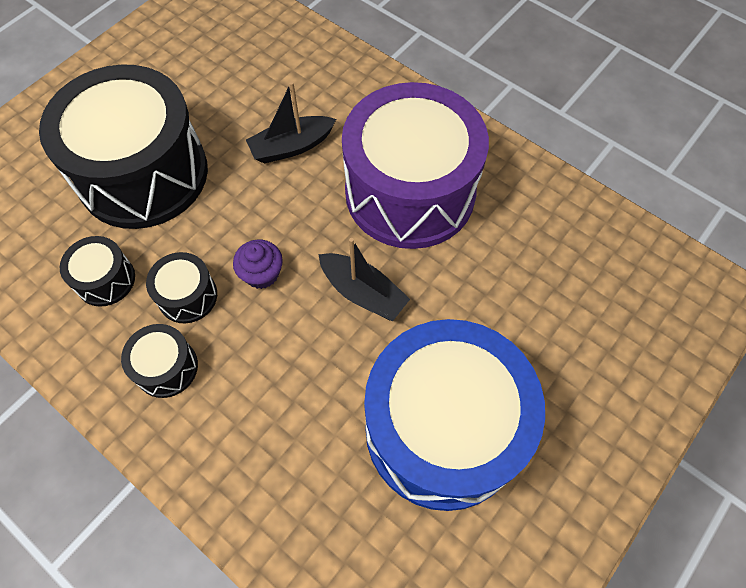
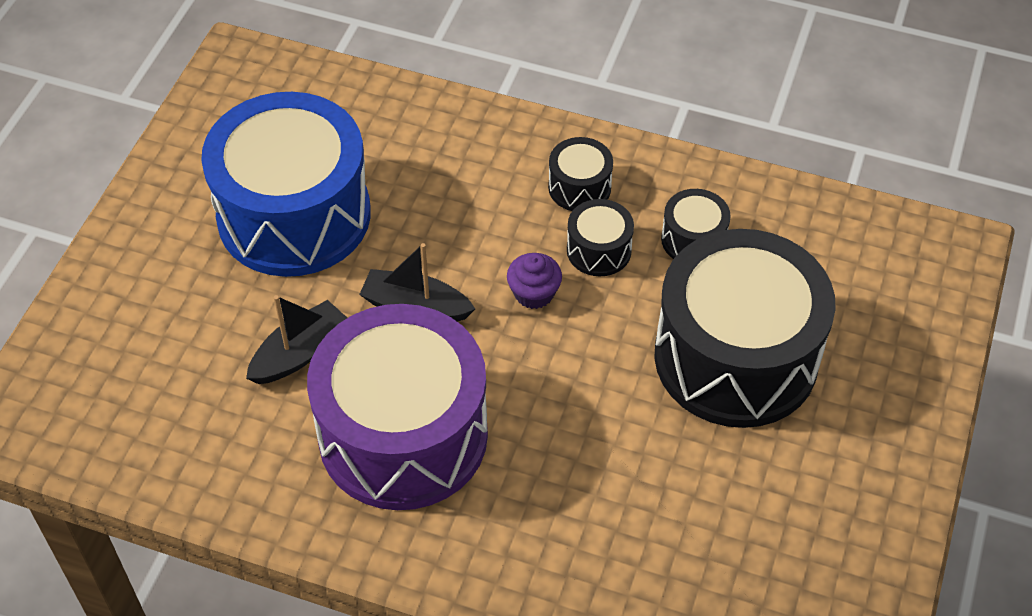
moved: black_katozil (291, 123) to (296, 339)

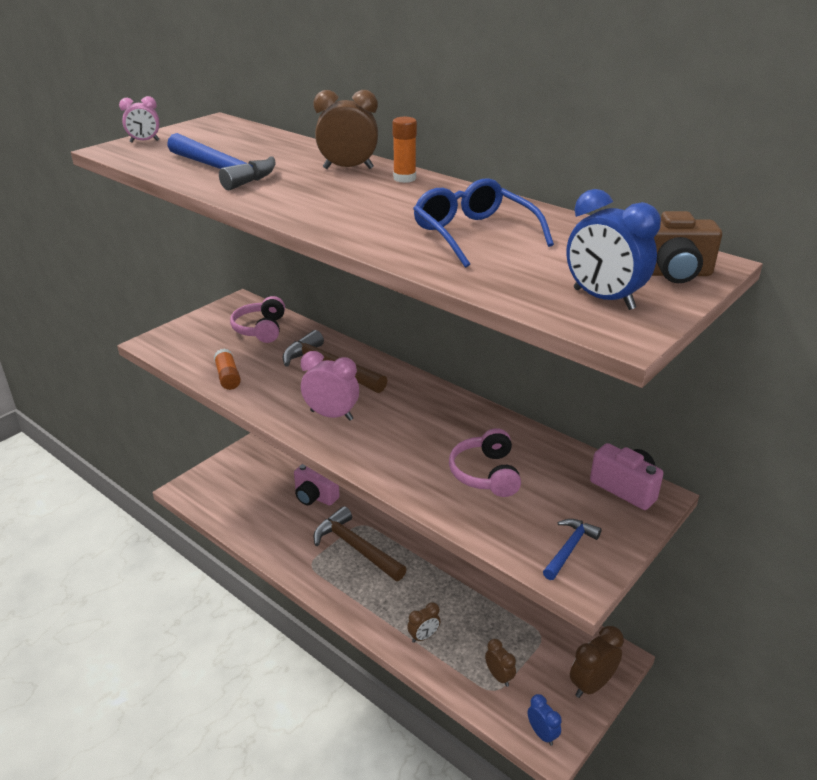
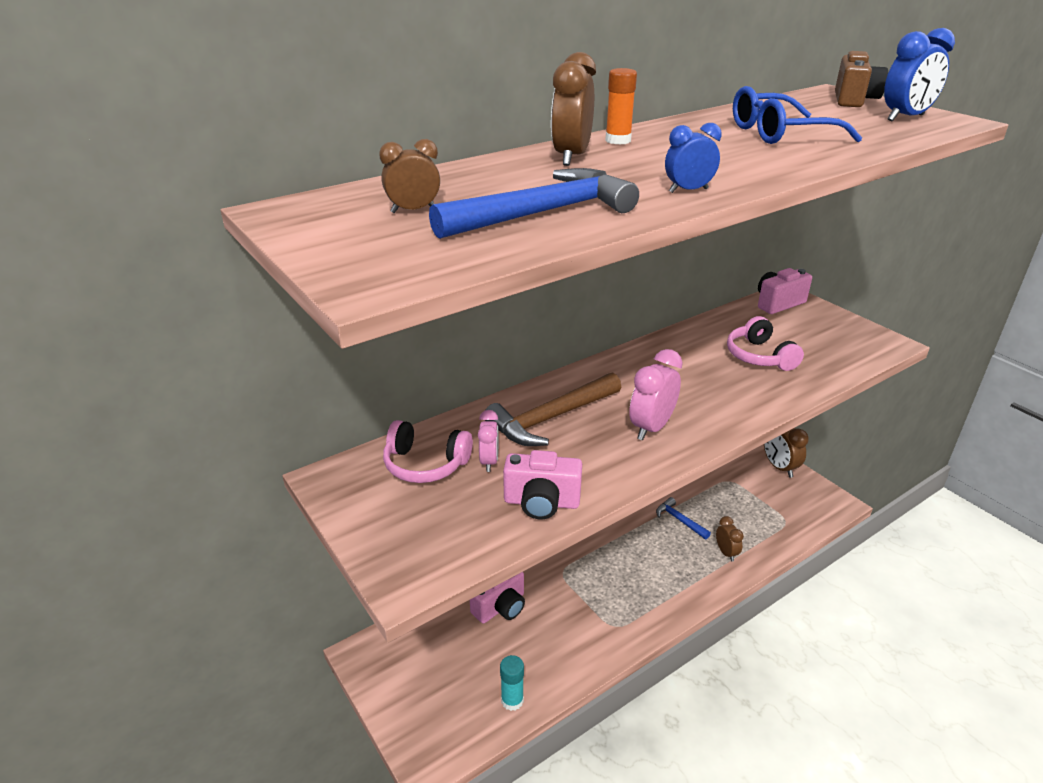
removed: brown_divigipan (360, 543)
added: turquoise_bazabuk (512, 683)
moved: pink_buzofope (139, 119) to (488, 441); brown_buzofope (500, 663) to (409, 176); blue_buzofope (545, 720) to (693, 158); blue_divigipan (572, 549) to (683, 518)
replaced: orange_bazabuk (227, 369) to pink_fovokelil (542, 484)
turned: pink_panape (485, 462) = (765, 343) 60 degrees clockwise

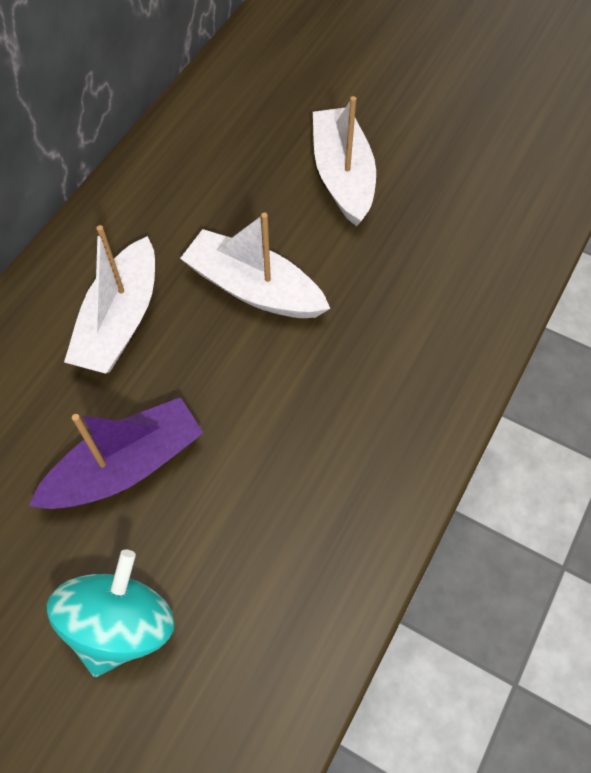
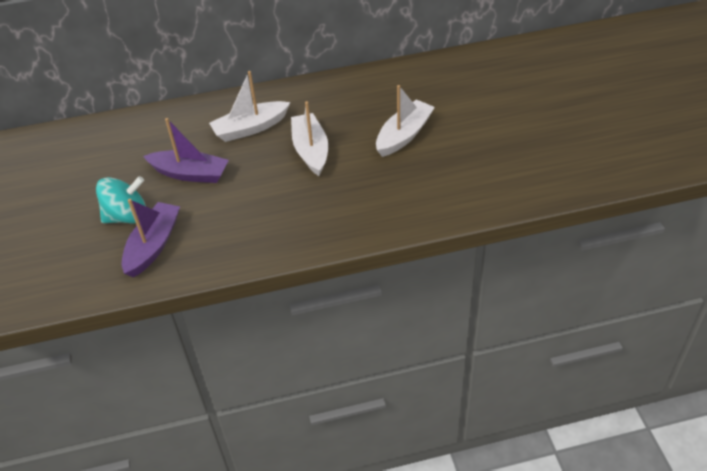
added: purple_katozil (151, 238)

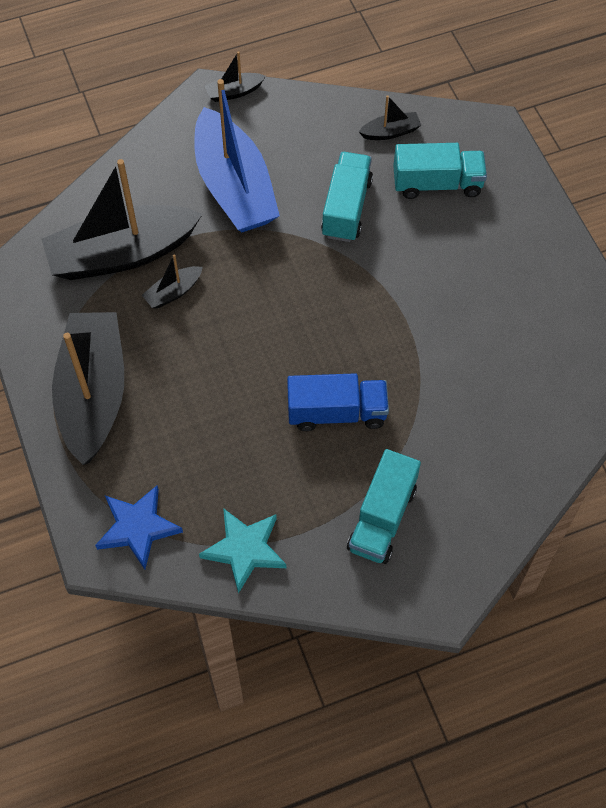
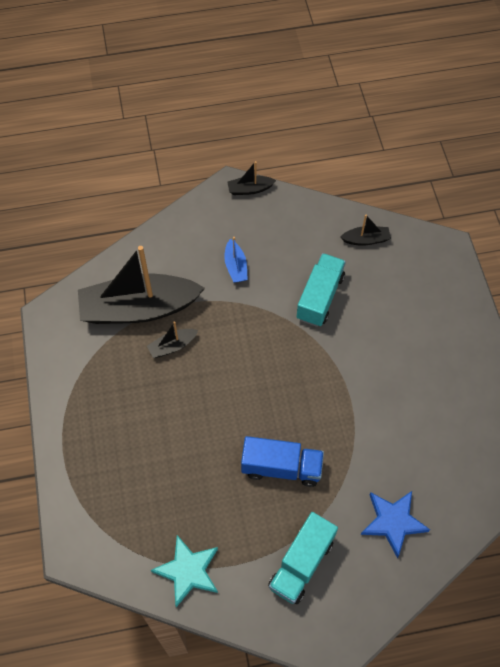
removed: black_katozil (88, 388); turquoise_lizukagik (440, 171)
moved: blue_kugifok (139, 527) to (395, 524)
resized: blue_katozil (237, 155) = (236, 260) x0.42

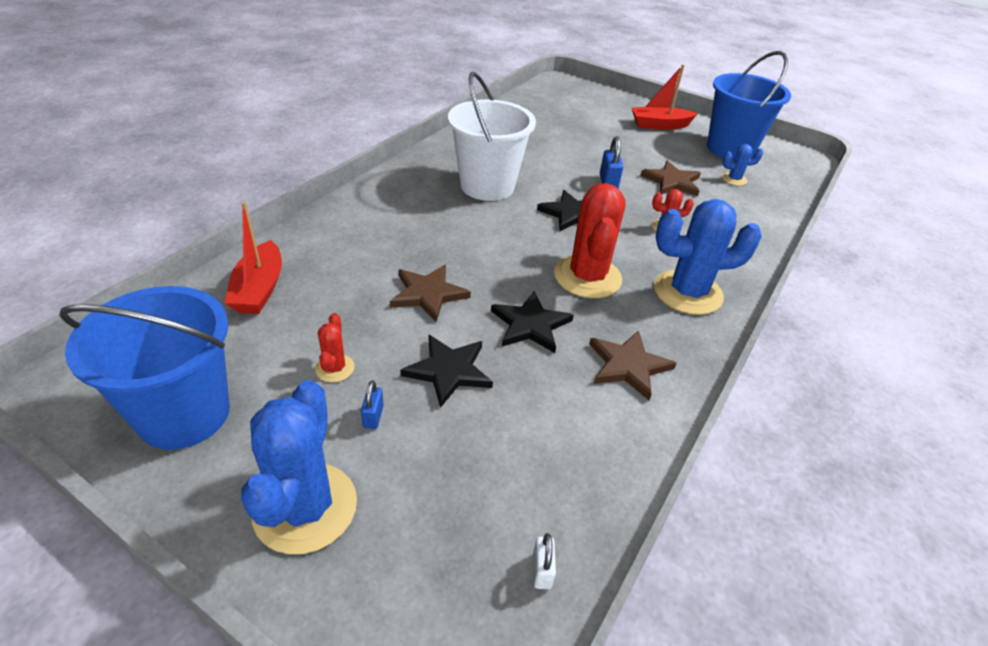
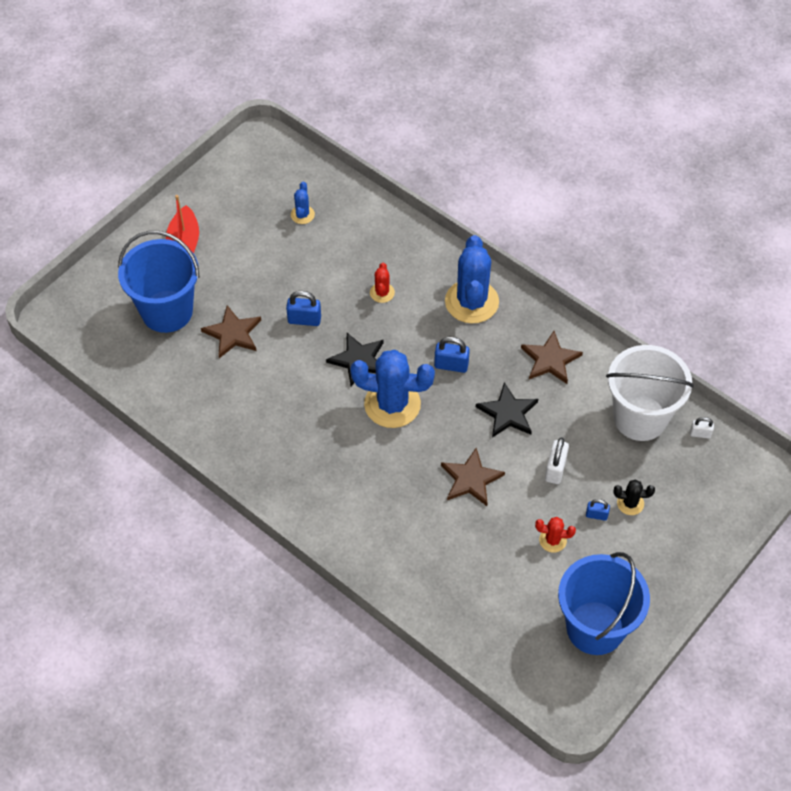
removed: red_katozil (253, 258)
added: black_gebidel (634, 497)
moved: blue_gebidel (299, 467) to (392, 389); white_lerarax (492, 136) to (650, 393); brown_kugifok (671, 178) to (231, 331); blue_lerarax (749, 105) to (159, 282)
replaced: black_kugifok (446, 371) to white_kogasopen (557, 460); red_gebidel (590, 240) to blue_kogasopen (452, 355)

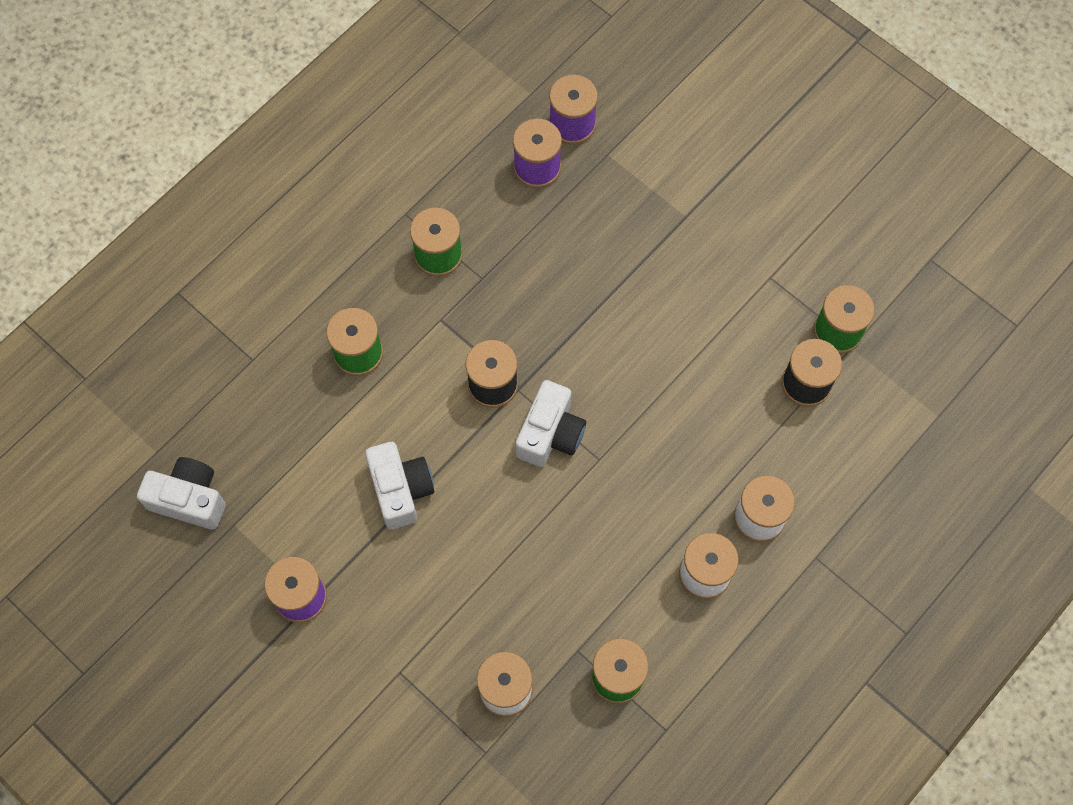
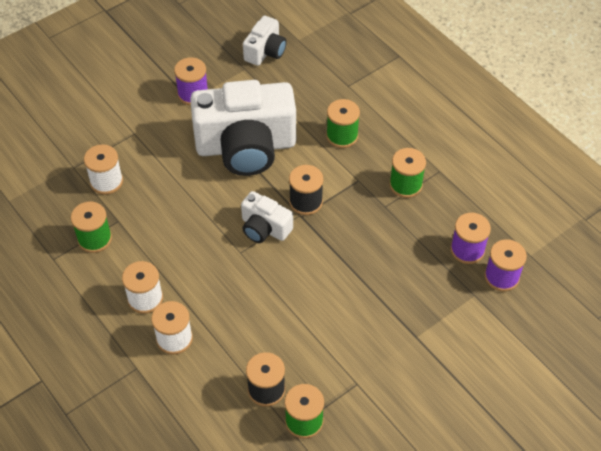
resized: white_fovokelil (399, 485) = (243, 128) x2.08

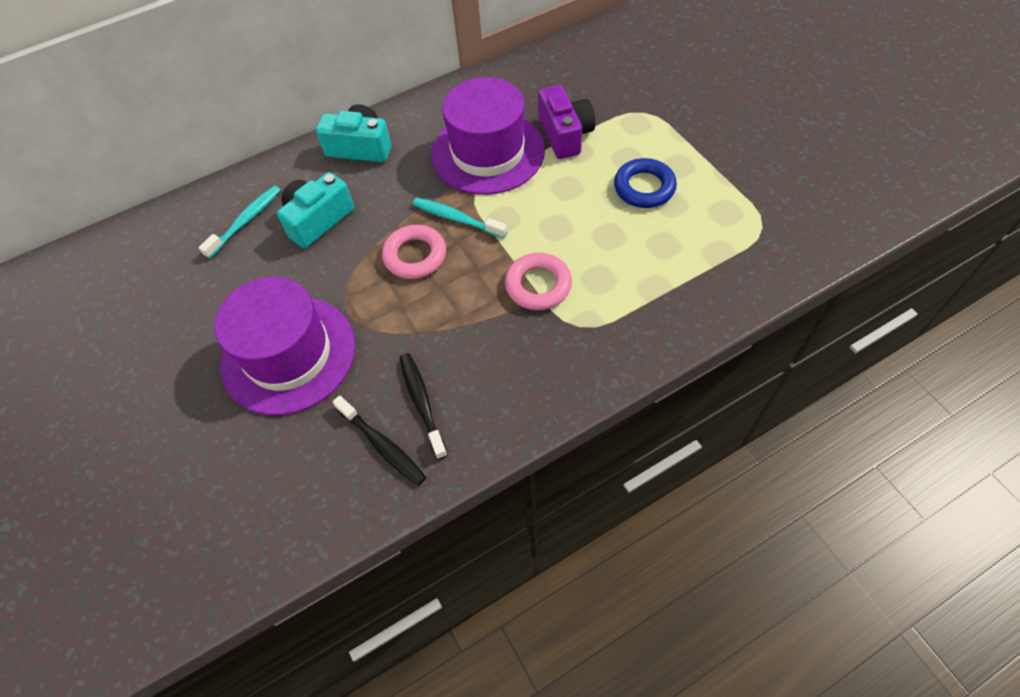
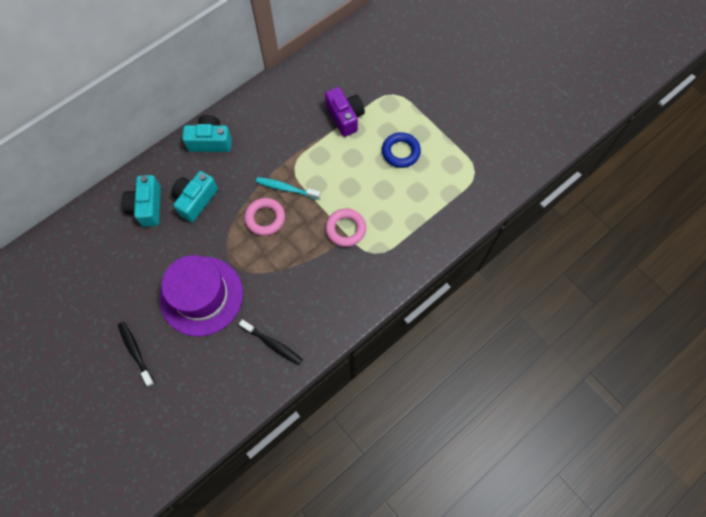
removed: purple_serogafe (488, 136)
moved: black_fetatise (423, 406) to (136, 354)
replaced: turquoise_fetatise (239, 222) to turquoise_fovokelil (141, 201)

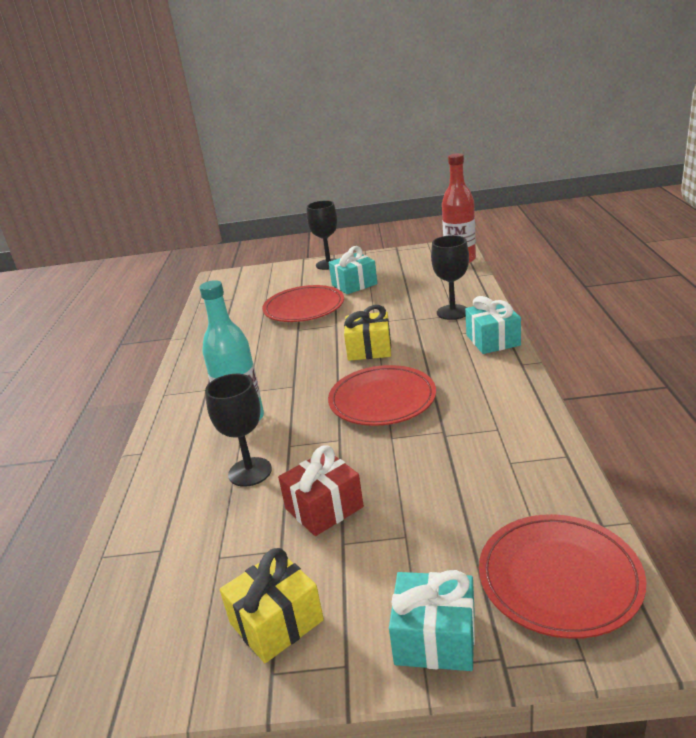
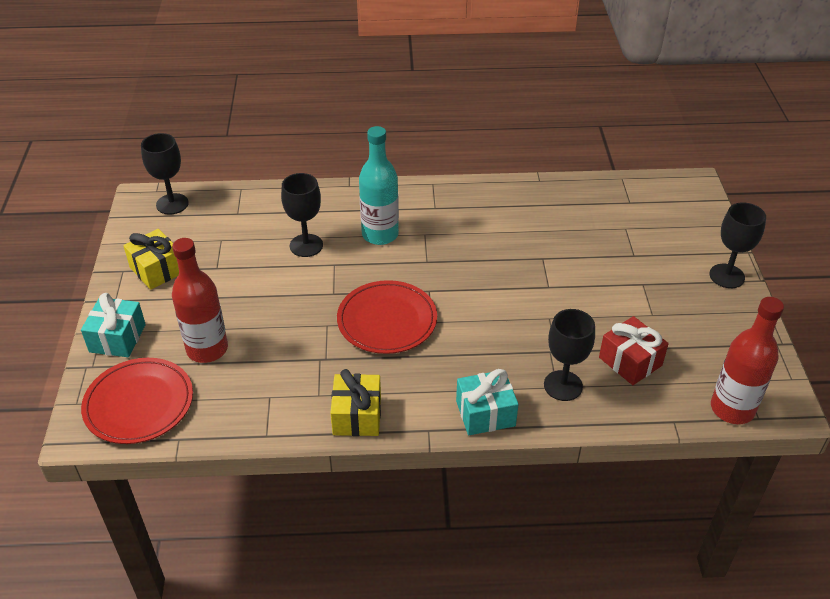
removed: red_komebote (303, 303); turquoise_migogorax (353, 270)
added: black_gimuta (165, 174); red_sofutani (200, 300)
moved: red_migogorax (321, 490) to (634, 350); yellow_migogorax (367, 333) to (355, 402)

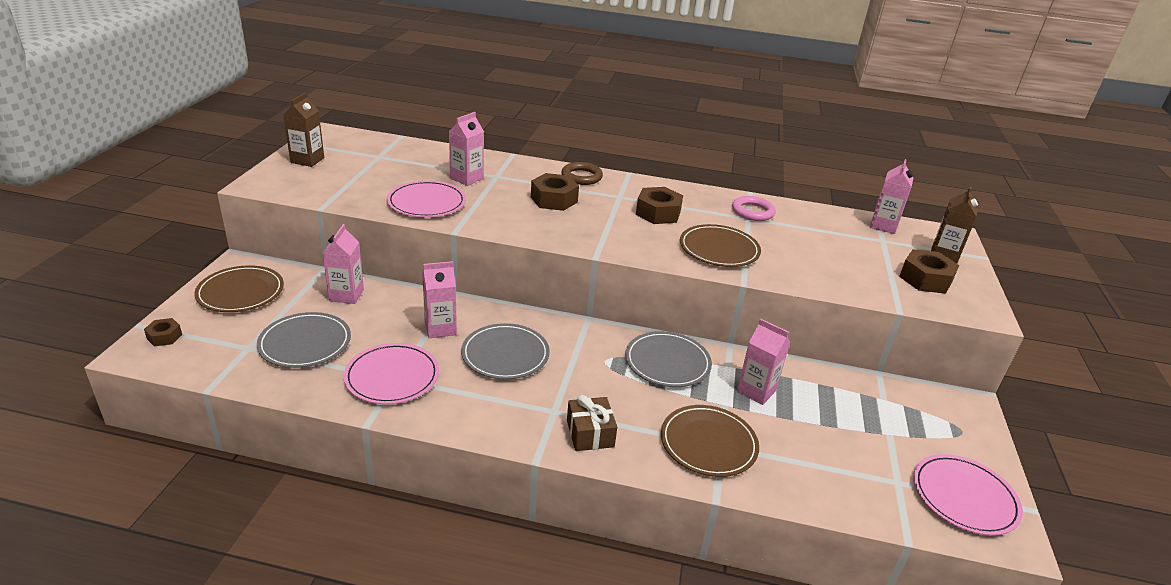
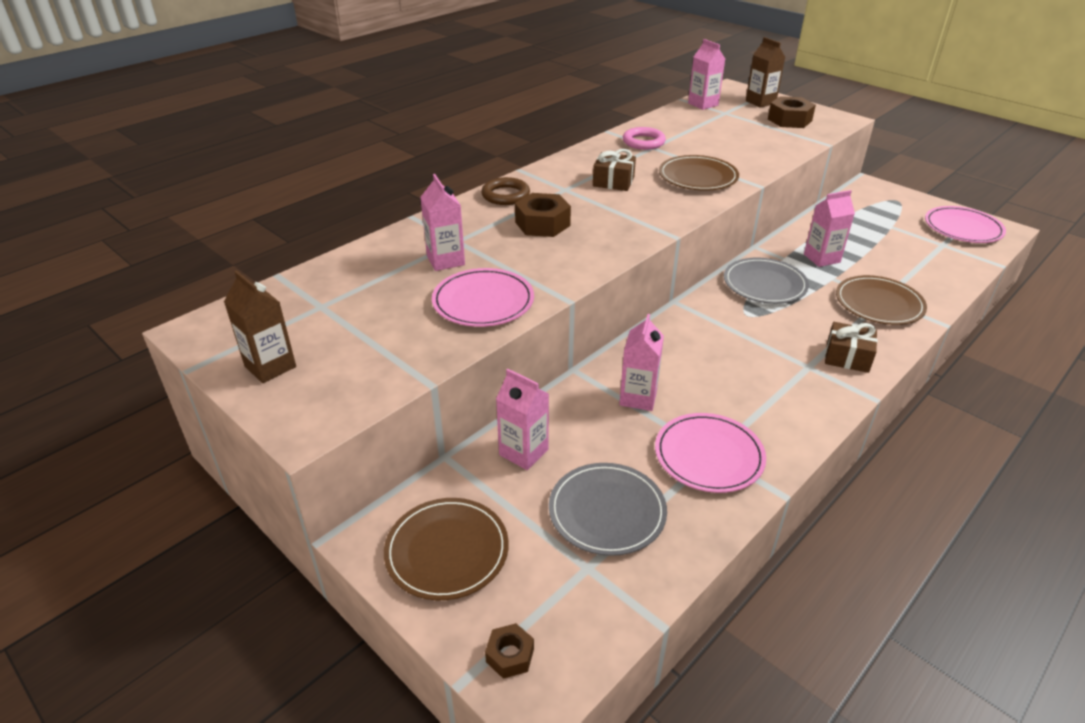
removed: grey_komebote (505, 351)
replaced: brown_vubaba (659, 205) to brown_migogorax (614, 170)

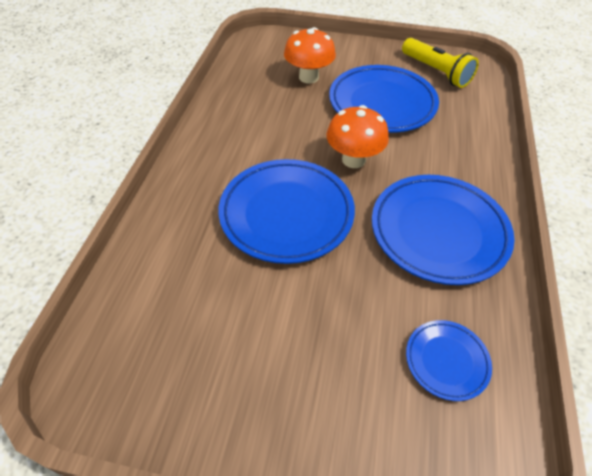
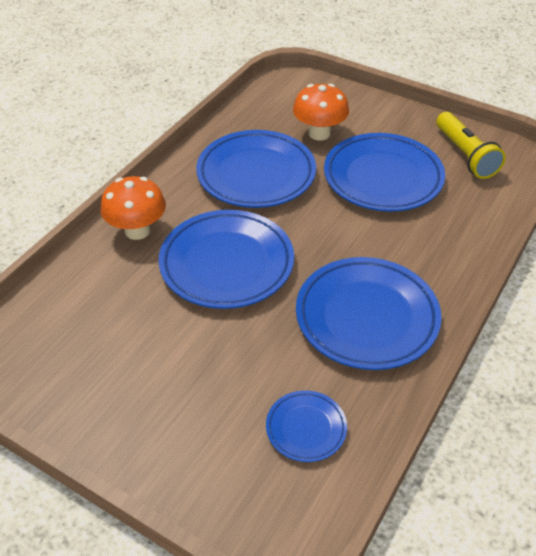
added: blue_komebote (256, 169)
moved: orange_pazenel (357, 136) to (133, 208)

